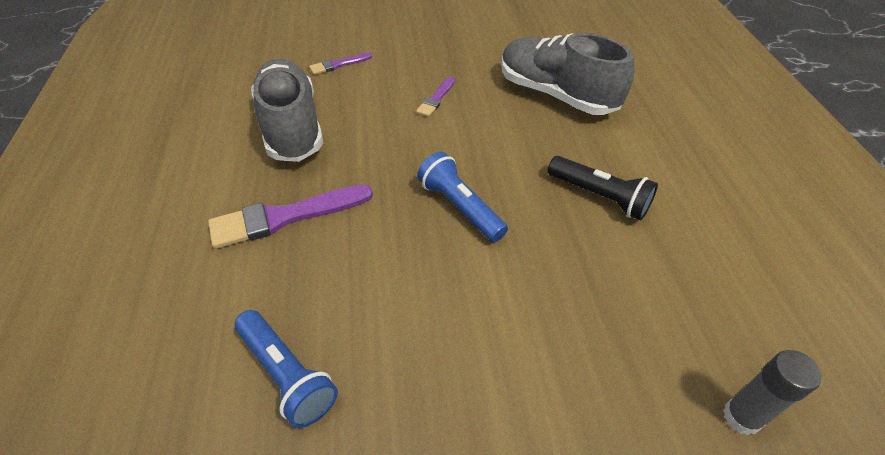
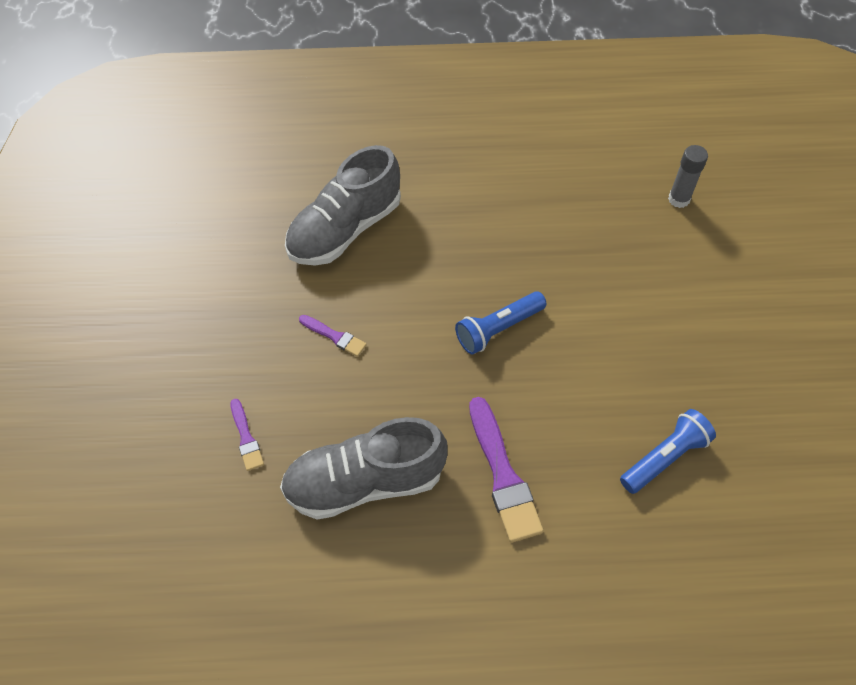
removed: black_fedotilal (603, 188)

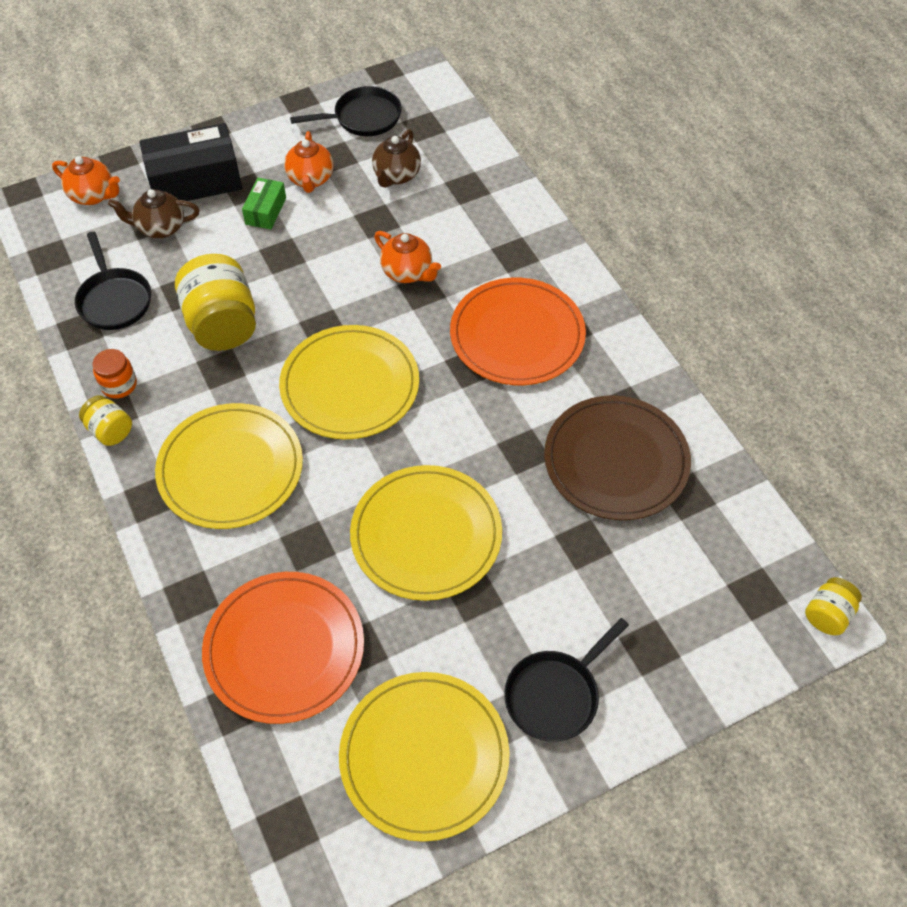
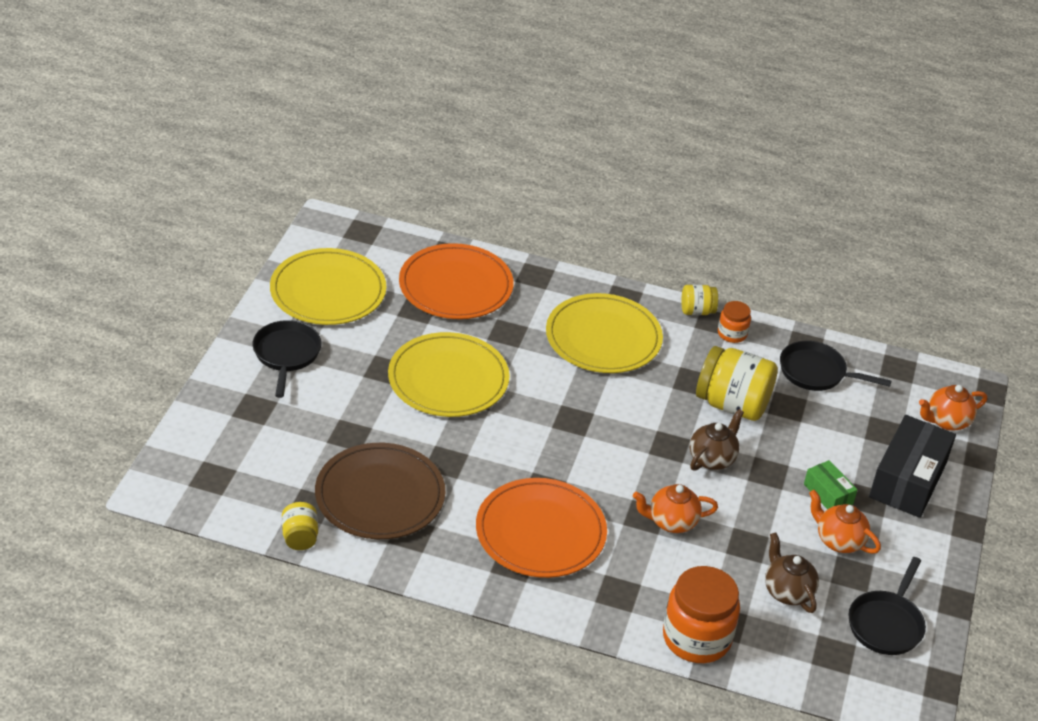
removed: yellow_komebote (349, 382)
added: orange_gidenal (701, 614)
moved: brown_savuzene (153, 213) to (717, 440); yellow_gidenal (833, 606) to (300, 526)

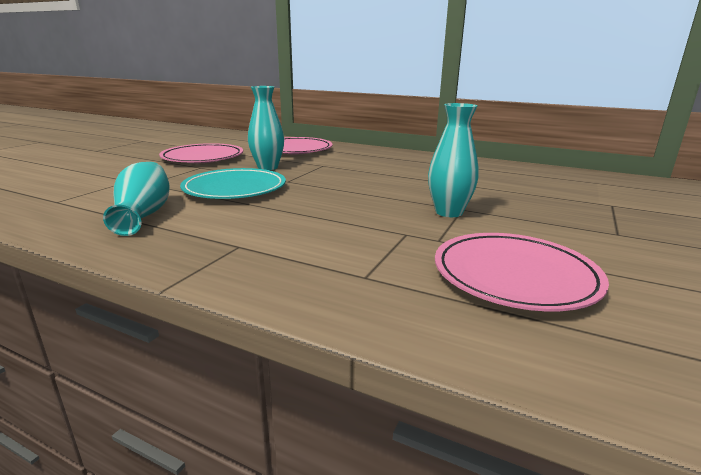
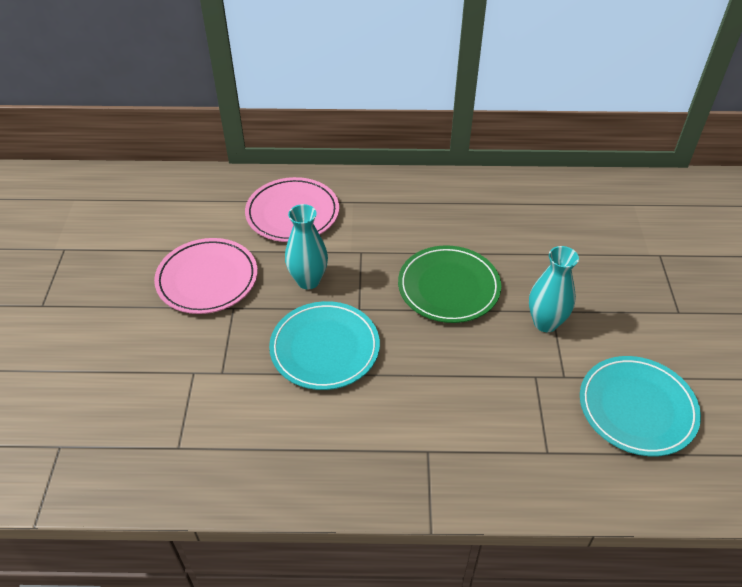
removed: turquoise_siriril (136, 199)
added: green_komebote (449, 284)
recoloured: pink_komebote (522, 272) to turquoise_komebote (640, 406)

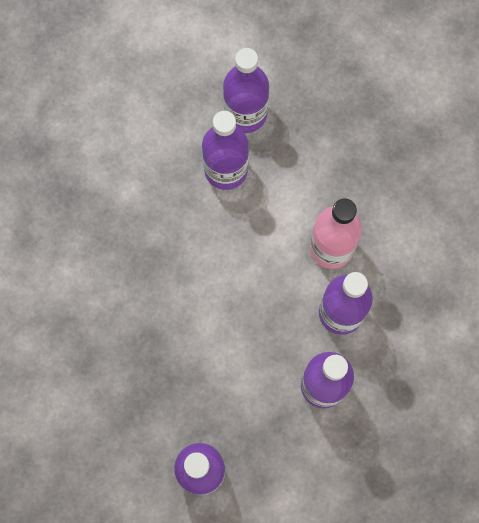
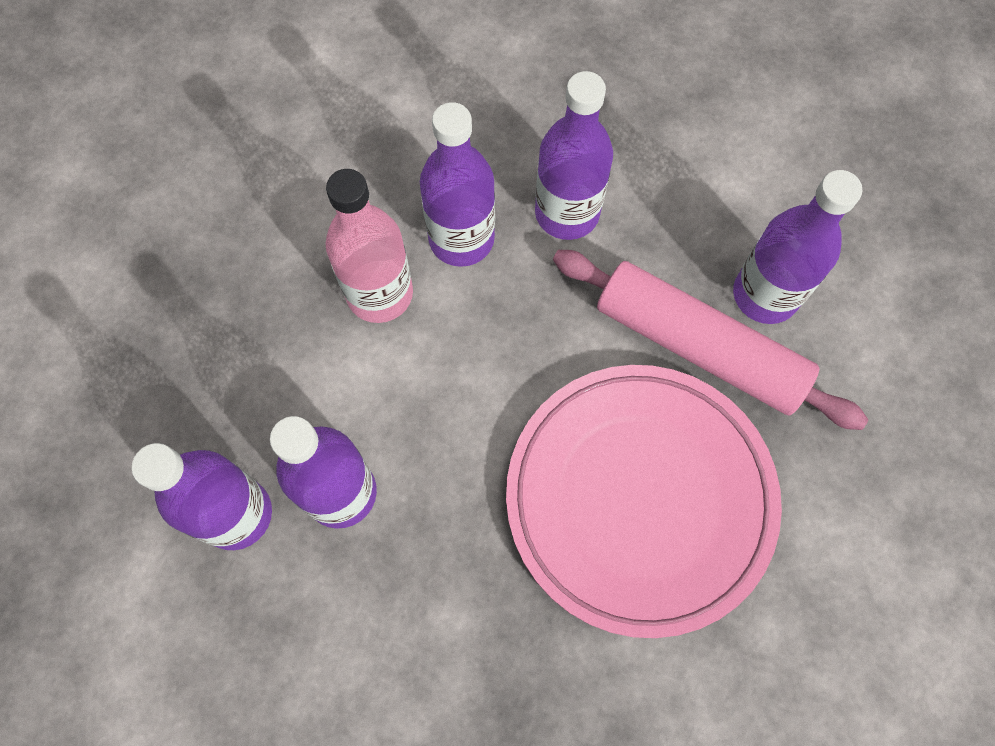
added: pink_komebote (644, 501); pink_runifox (710, 340)

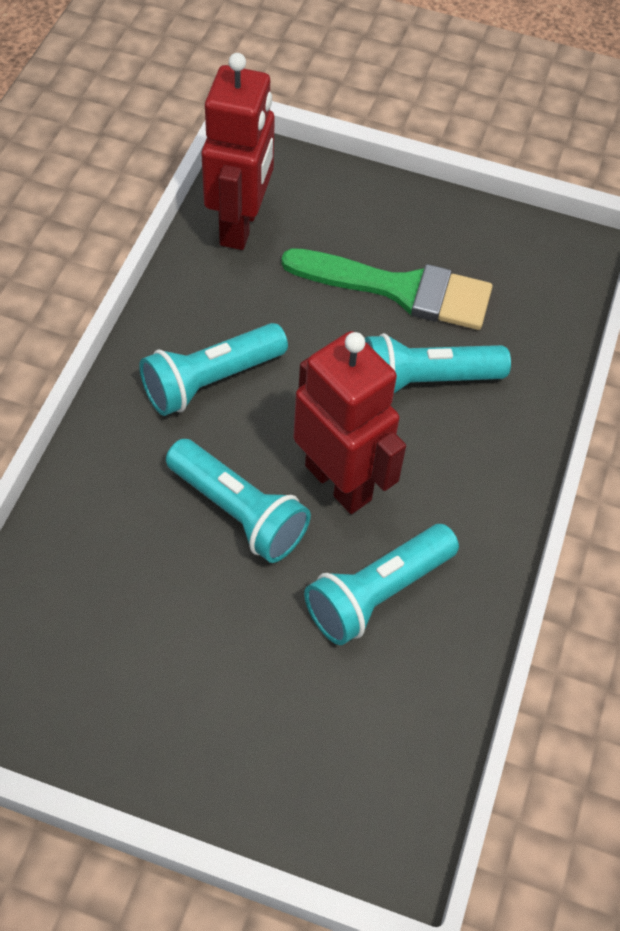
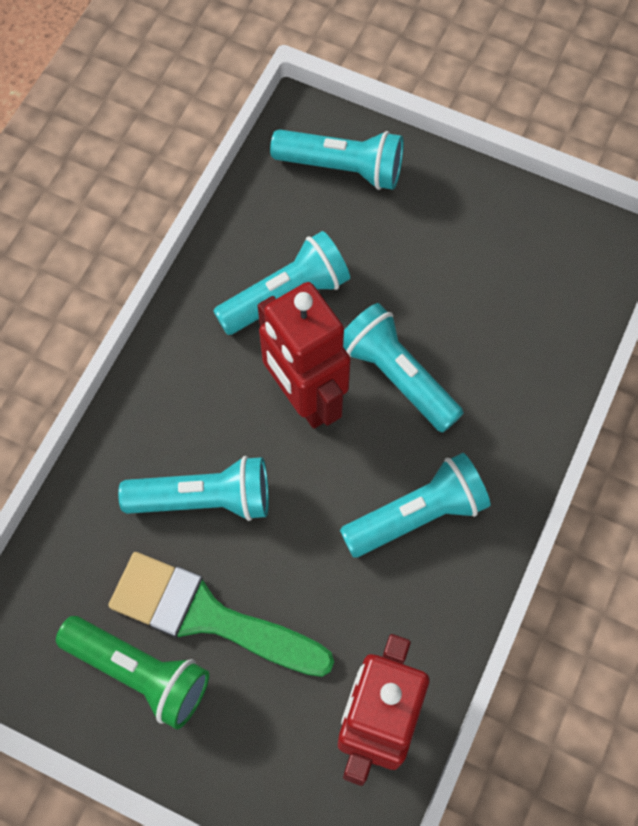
added: green_fedotilal (132, 672); turquoise_fedotilal (337, 159)

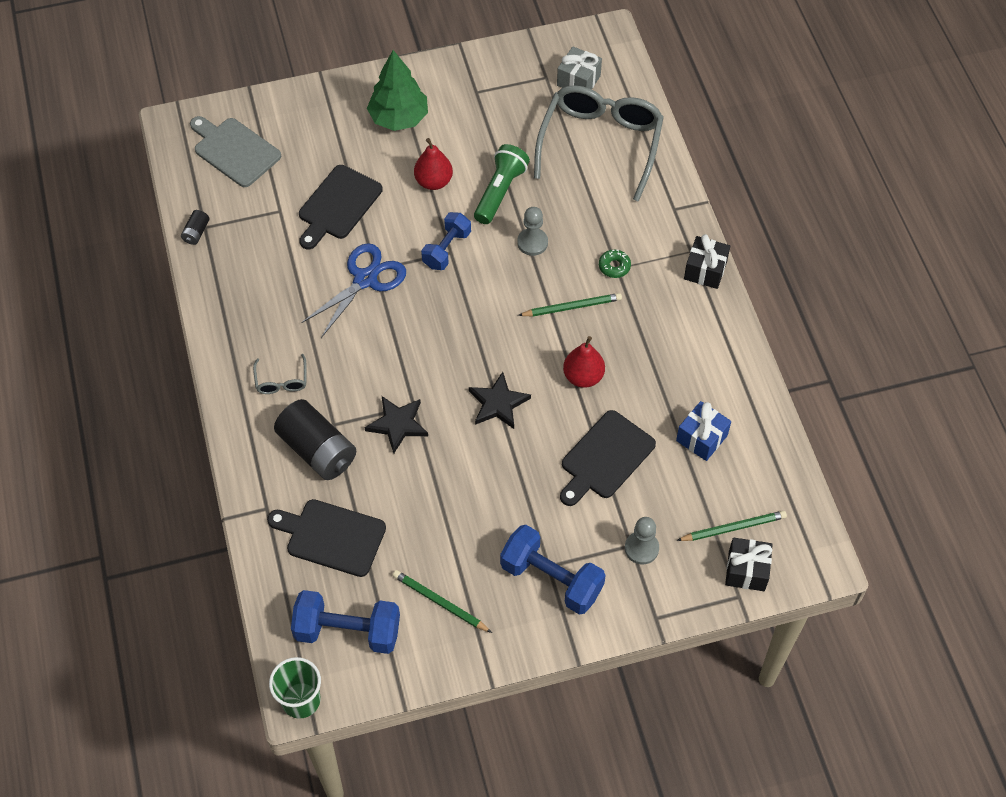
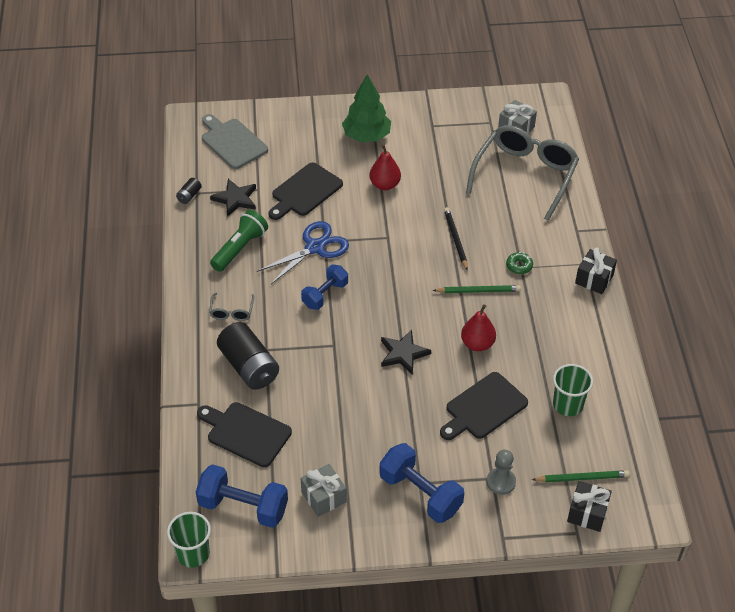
moved: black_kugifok (396, 424) to (233, 198); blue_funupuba (446, 241) to (324, 287); green_fedotilal (502, 184) to (239, 241)
replaced: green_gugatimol (442, 601) to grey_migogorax (324, 490); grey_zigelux (532, 231) to black_gugatimol (456, 239); blue_migogorax (703, 431) to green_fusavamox (573, 390)

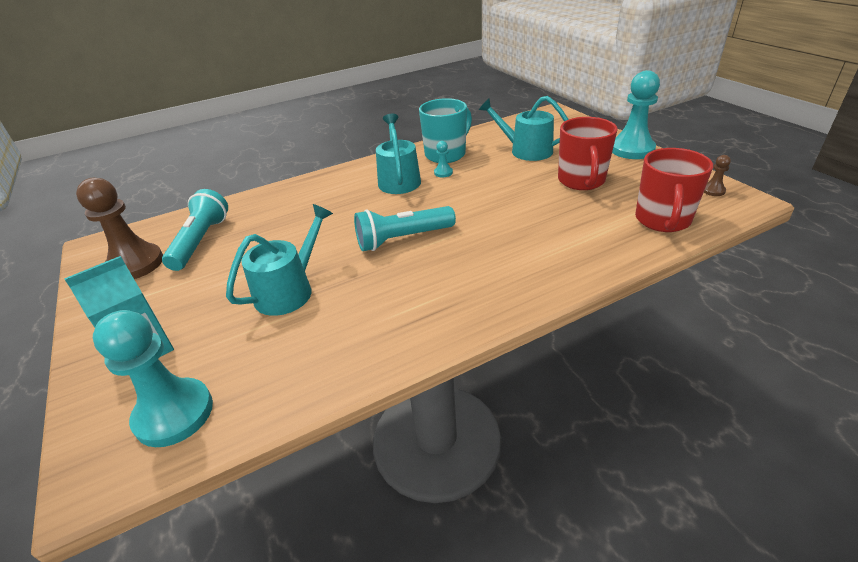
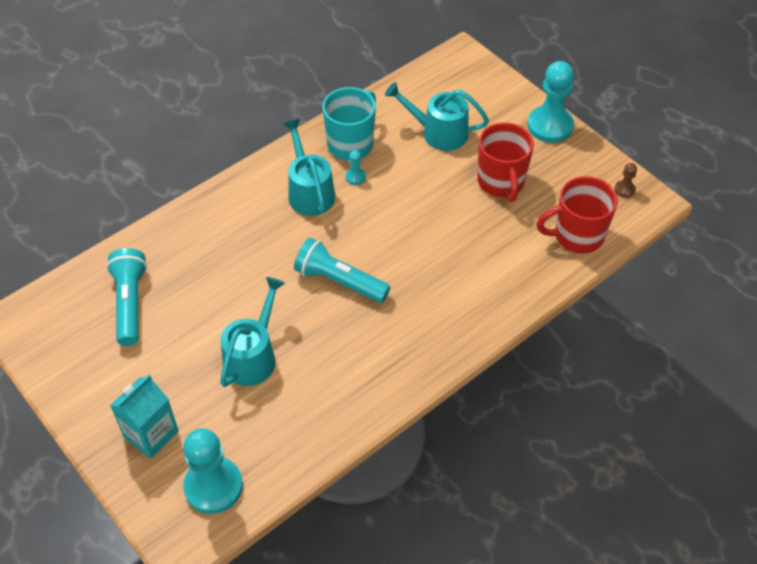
removed: brown_zigelux (119, 228)
turned: turquoise_fedotilal (405, 228) = (342, 270) 60 degrees clockwise; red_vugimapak (674, 190) = (577, 214) 75 degrees clockwise

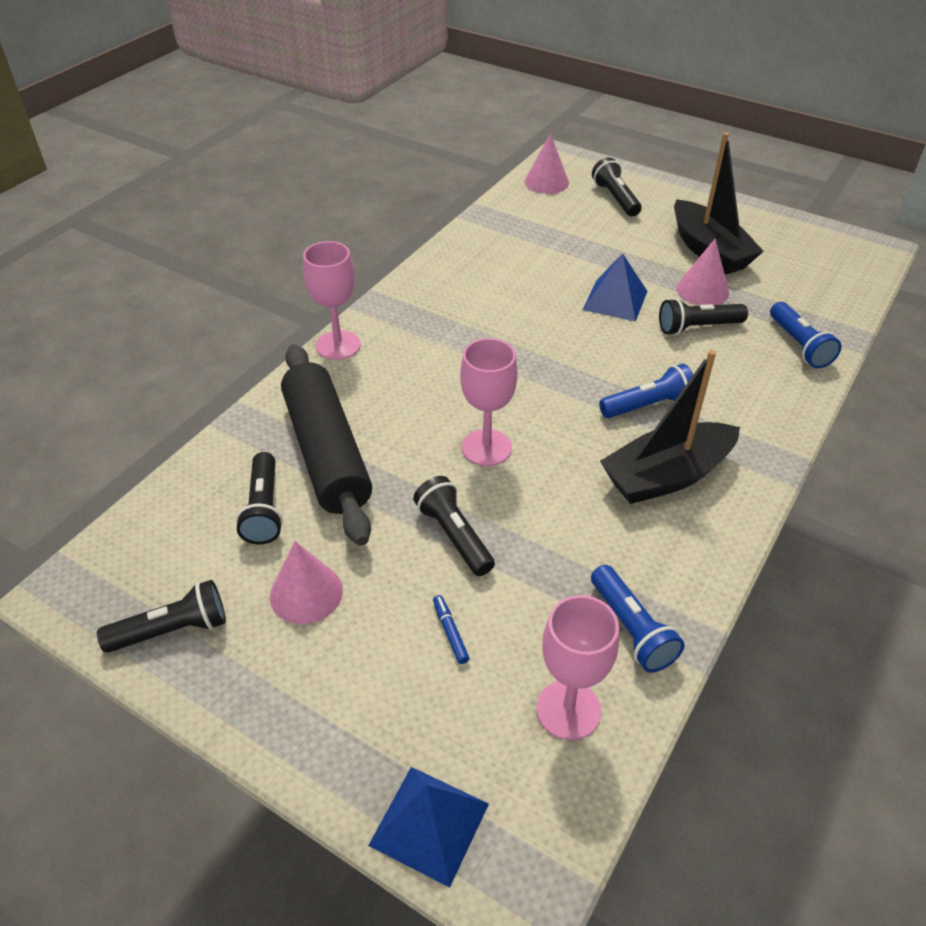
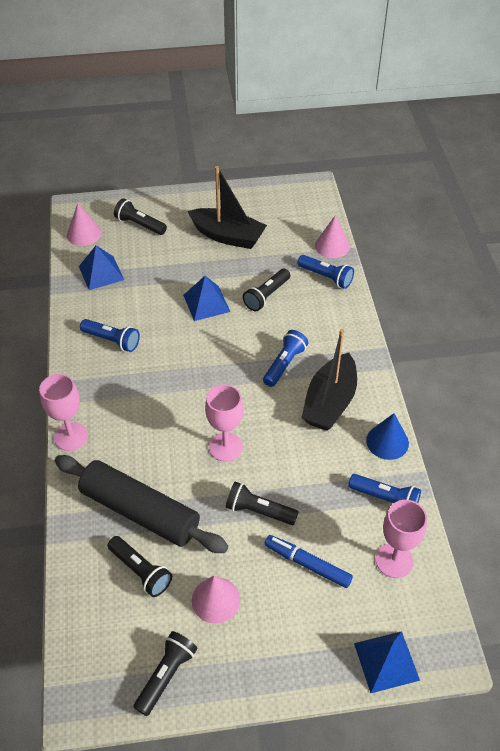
added: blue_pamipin (101, 267); blue_fedotilal (110, 335); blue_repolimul (387, 436)
moved: pink_repolimul (703, 272) to (332, 236)
resized: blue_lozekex (451, 629) = (308, 561) x1.90

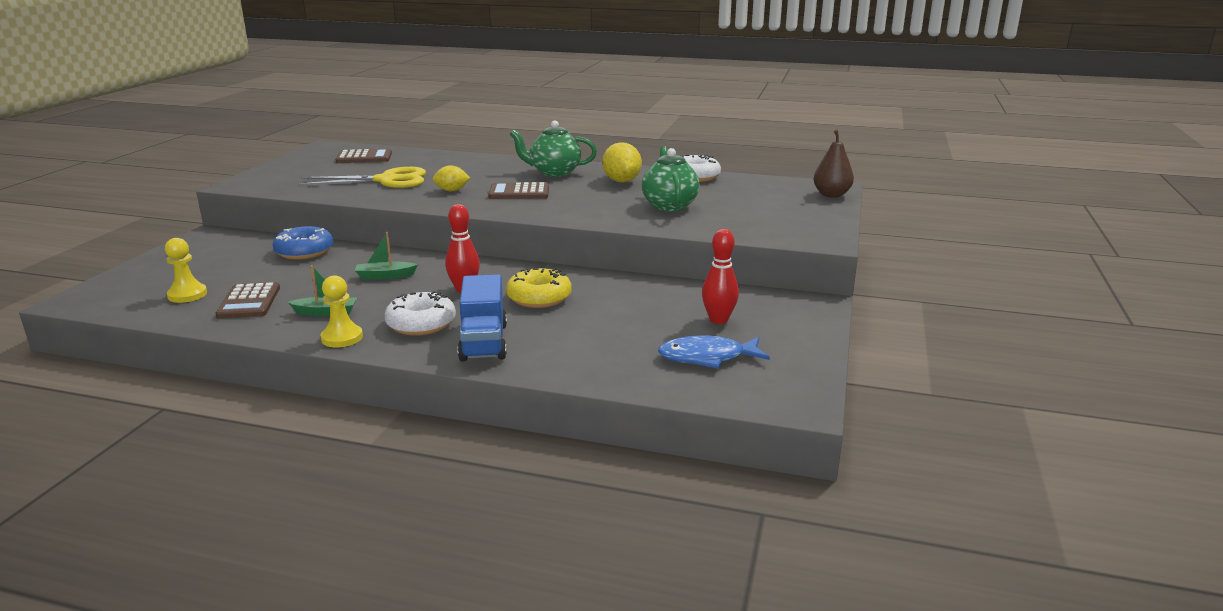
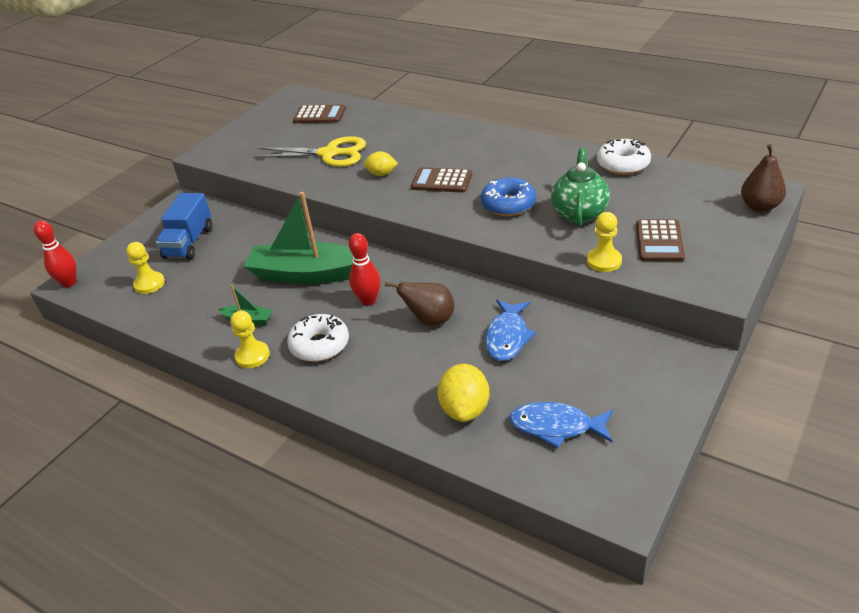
removed: green_savuzene (553, 148)
added: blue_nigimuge (510, 330); yellow_zigelux (604, 242)
moved: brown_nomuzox (247, 300) to (660, 240); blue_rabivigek (303, 243) to (508, 196); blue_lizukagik (482, 317) to (184, 226); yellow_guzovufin (622, 162) to (463, 393); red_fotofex (720, 276) to (55, 253)
replaced: yellow_rabivigek (539, 288) to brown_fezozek (420, 303)
resized: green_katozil (386, 255) = (307, 238) x2.31

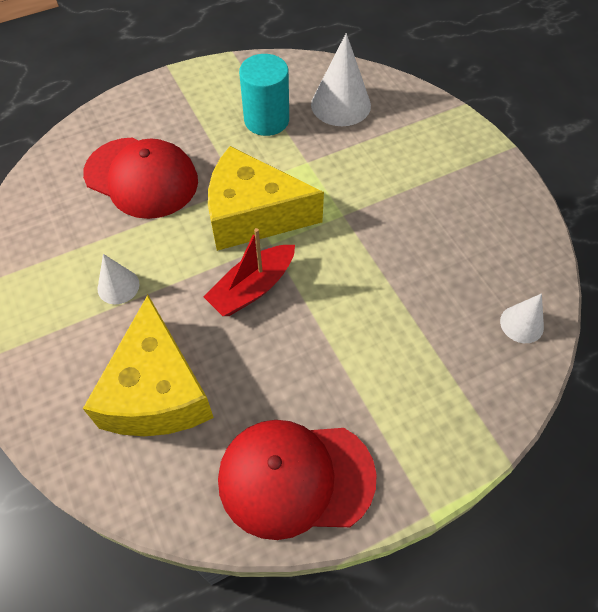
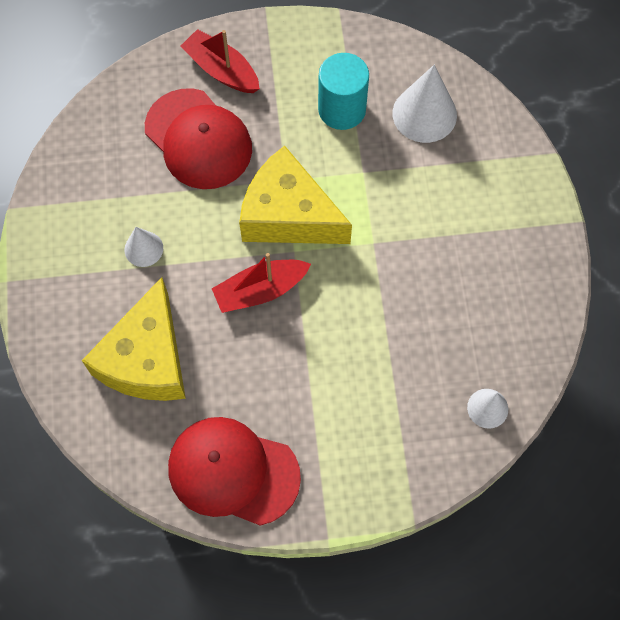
added: red_katozil (220, 61)

